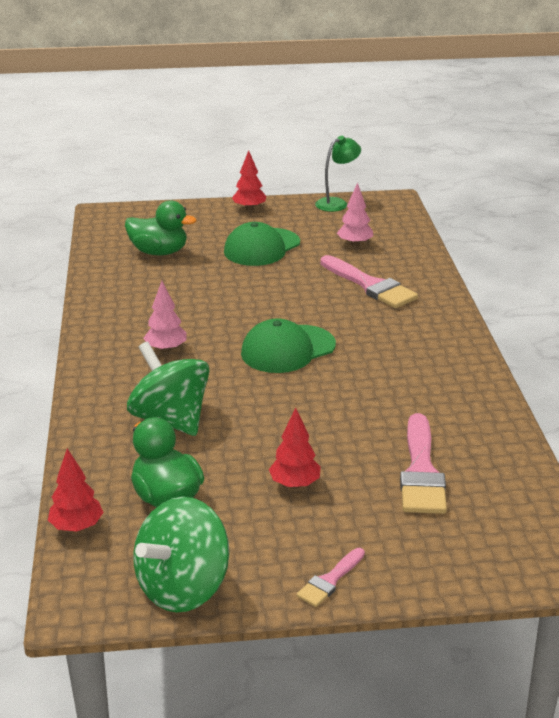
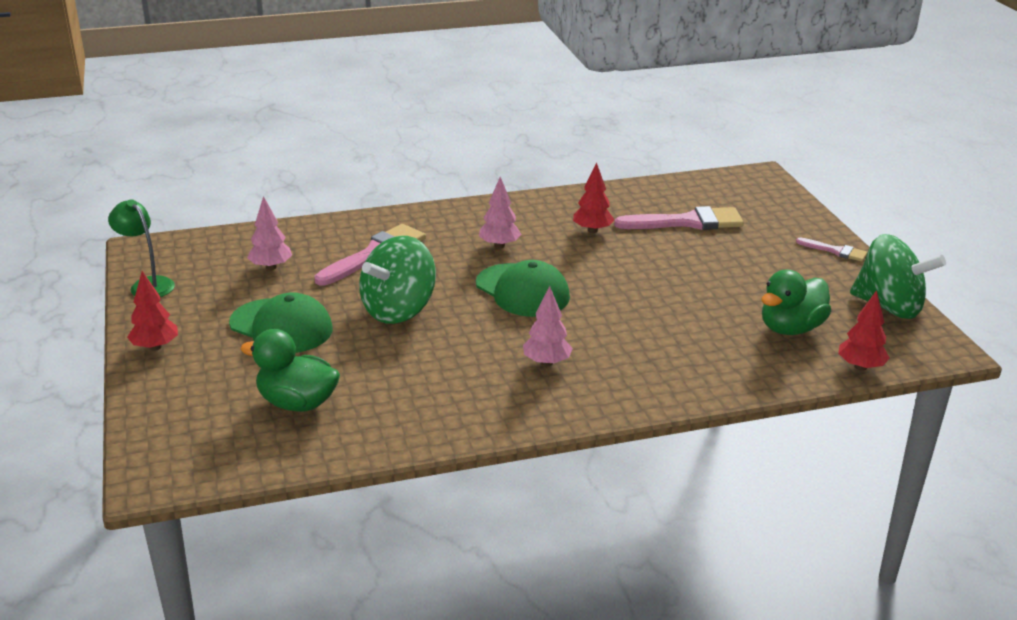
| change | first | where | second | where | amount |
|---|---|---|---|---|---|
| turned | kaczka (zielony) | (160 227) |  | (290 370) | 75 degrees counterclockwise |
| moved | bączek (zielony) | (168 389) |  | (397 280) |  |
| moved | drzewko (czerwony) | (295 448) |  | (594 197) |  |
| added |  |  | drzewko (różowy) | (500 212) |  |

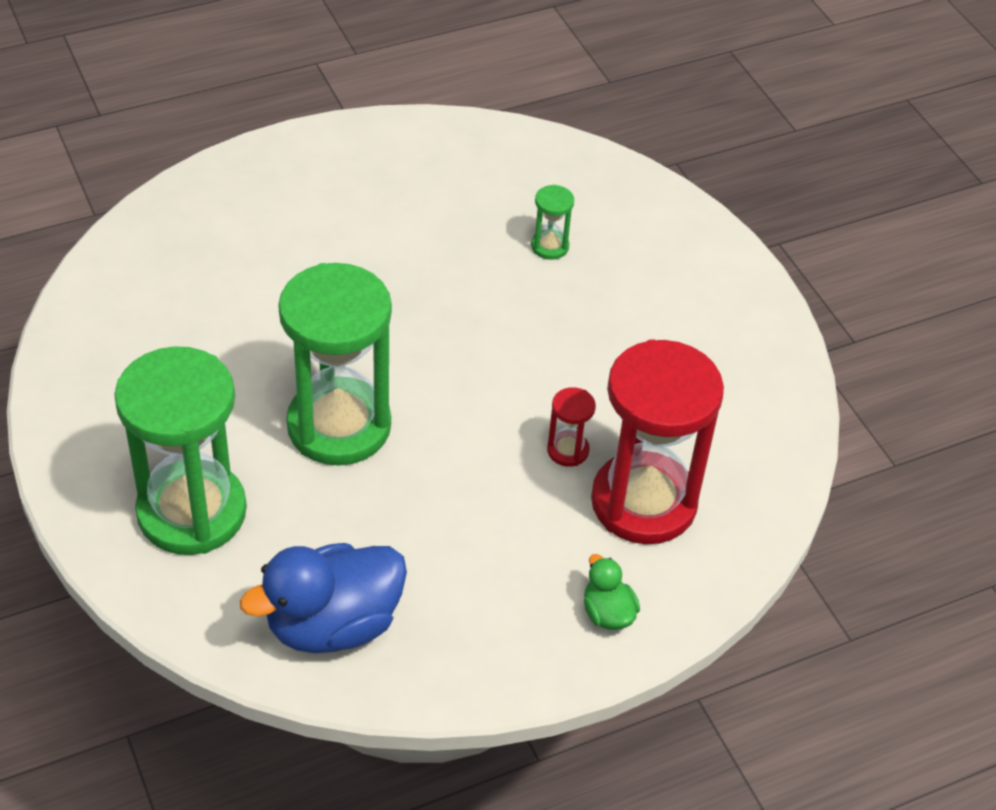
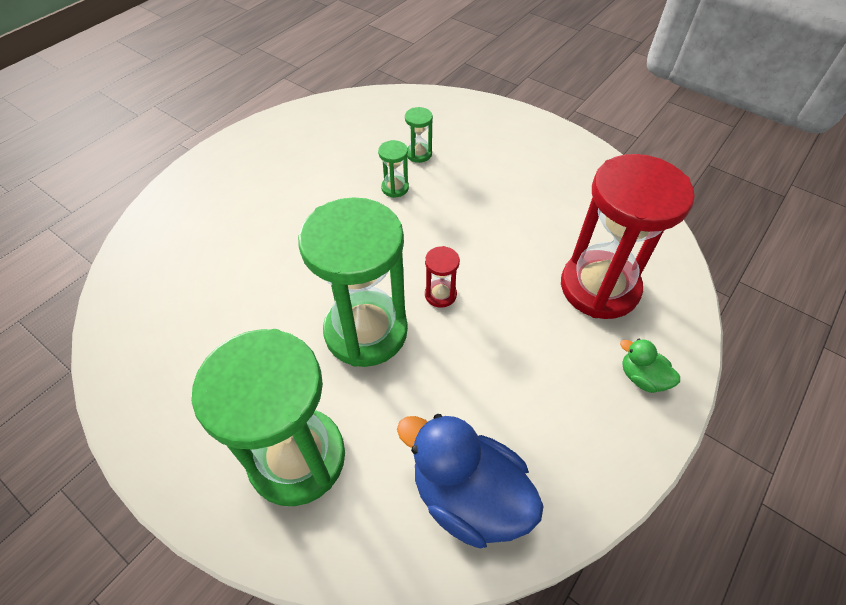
| change | first | where | second | where | amount |
|---|---|---|---|---|---|
| turned | kaczka (niebieski) | (323 598) |  | (470 481) | 90 degrees clockwise |
| moved | klepsydra (czerwony) | (571 427) |  | (442 277) |  |
| added |  |  | klepsydra (zielony) | (393 169) |  |

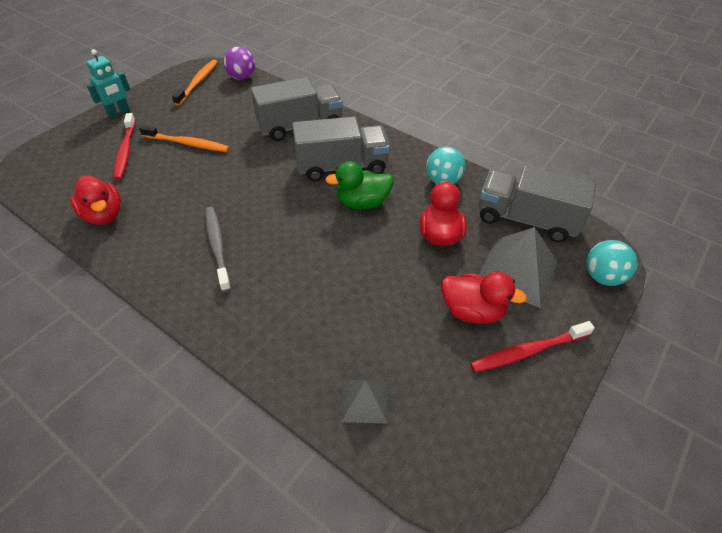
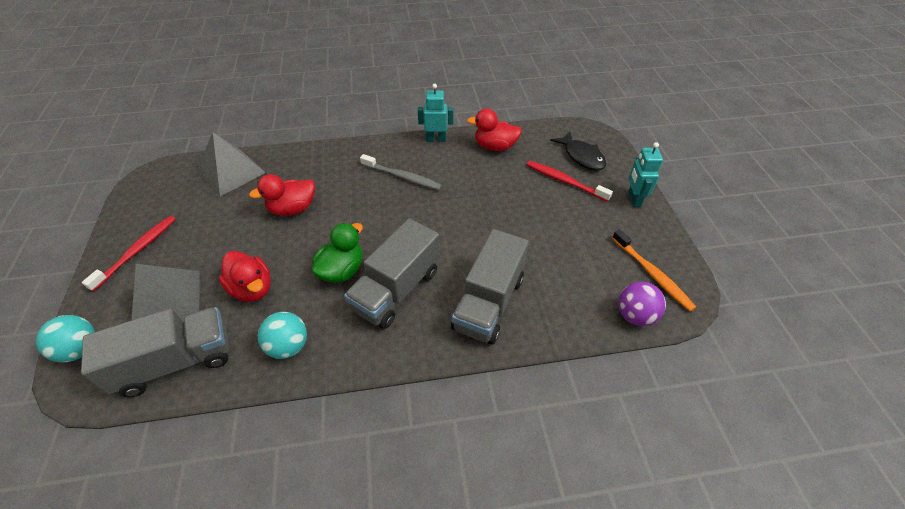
| change | first | where | second | where | amount |
|---|---|---|---|---|---|
| removed | szczoteczka do zębów (pomarańczowy) | (184 138) |  |  |  |
| resized | piramida (szary) | (364 402) |  | (231 164) | x1.75 |
| moved | kaczka (czerwony) | (484 297) |  | (282 195) |  |
| added |  |  | robot (turkusowy) | (435 113) |  |
| added |  |  | ryba (czarny) | (578 151) |  |

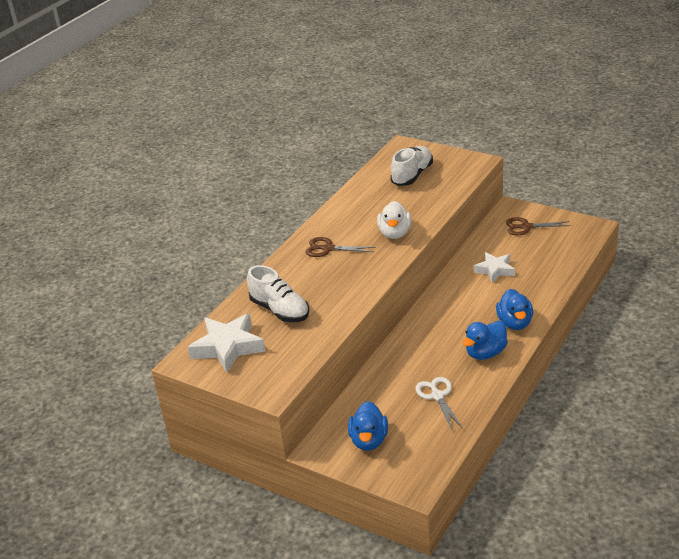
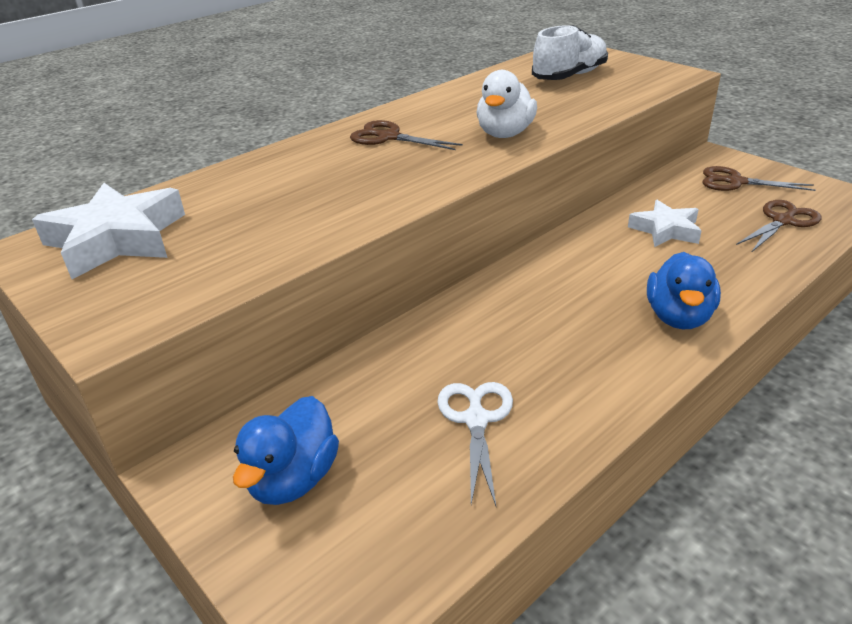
| change | first | where | second | where | amount |
|---|---|---|---|---|---|
| removed | but (biały) | (278 293) |  |  |  |
| removed | kaczka (niebieski) | (485 340) |  |  |  |
| added |  |  | nożyczki (brązowy) | (778 226) |  |

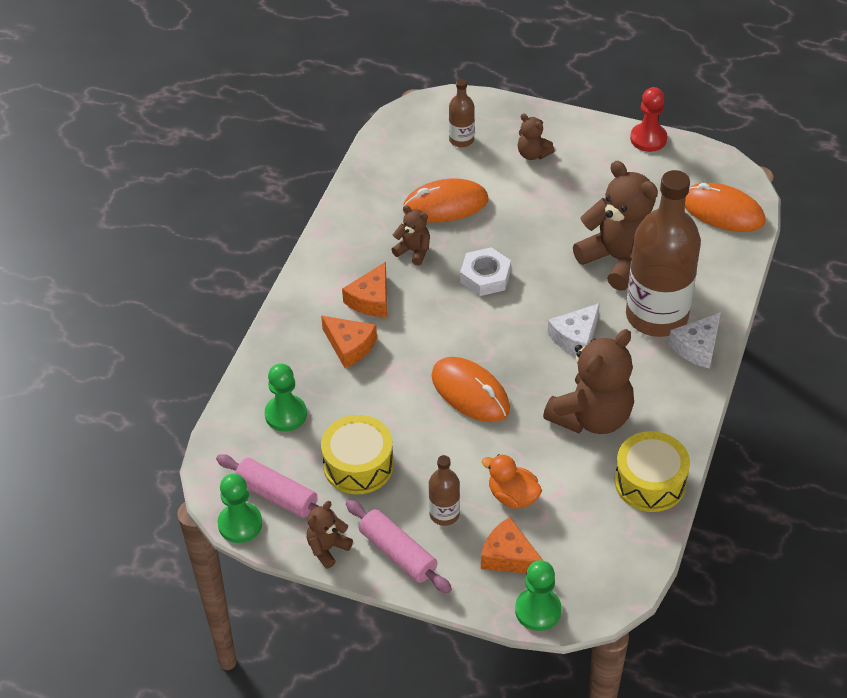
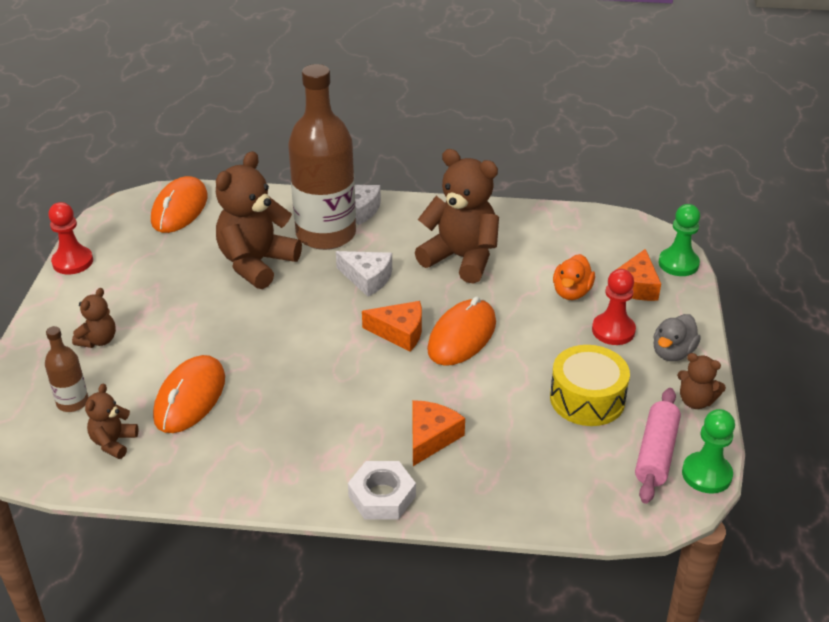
| change | first | where | second | where | amount |
|---|---|---|---|---|---|
| removed | pionek (zielony) | (286 397) |  |  |  |
| moved | ser (pomarańczowy) | (364 289) |  | (392 326) |  |
| replaced | wałek do ciasta (różowy) | (399 546) | kaczka (szary) | (677 337) |  |
| moved | miś (brązowy) | (410 235) |  | (112 421) |  |
| turned | myszka (pomarańczowy) | (445 200) |  | (189 394) | 45 degrees clockwise |
| replaced | butelka (brązowy) | (444 490) | pionek (czerwony) | (614 307) |  |
| moved | nakrętka (biały) | (485 271) |  | (382 490) |  |
| removed | bęben (żółty) | (652 471) |  |  |  |

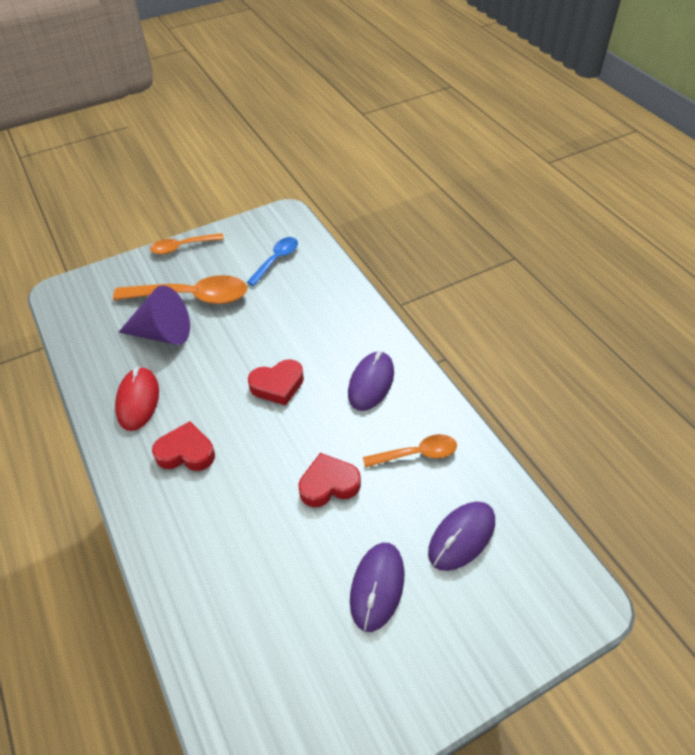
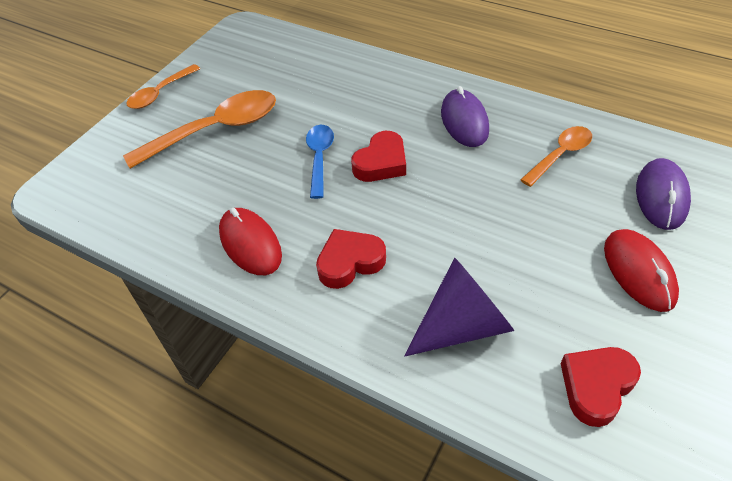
| change | first | where | second | where | amount |
|---|---|---|---|---|---|
| moved | stożek (fioletowy) | (154 315) |  | (459 307) |  |
| moved | łyżka (niebieski) | (272 261) |  | (320 162) |  |
| moved | serce (czerwony) | (330 480) |  | (601 387) |  |
| recoloured | myszka (fioletowy) | (377 587) | myszka (czerwony) | (641 270) |  |

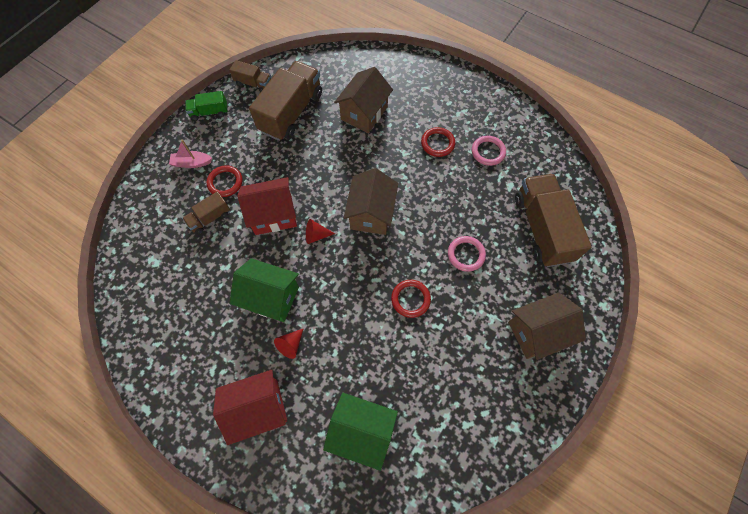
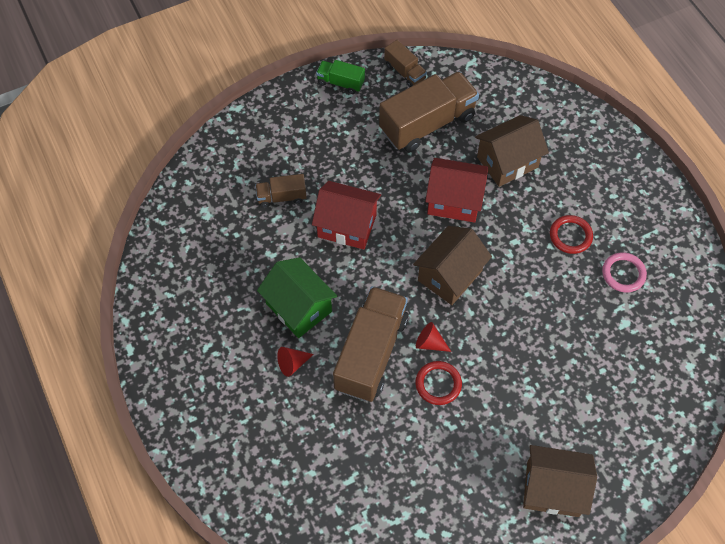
| change | first | where | second | where | amount |
|---|---|---|---|---|---|
| removed | łódka (różowy) | (190 154) |  |  |  |
| removed | pierścień (czerwony) | (224 181) |  |  |  |
| moved | domek (czerwony) | (250 407) |  | (456 190) |  |
| moved | stożek (czerwony) | (320 231) |  | (433 337) |  |
| removed | domek (zielony) | (360 432) |  |  |  |
| removed | pierścień (różowy) | (467 254) |  |  |  |
| moved | ciężarówka (brązowy) | (553 220) |  | (370 344) |  |

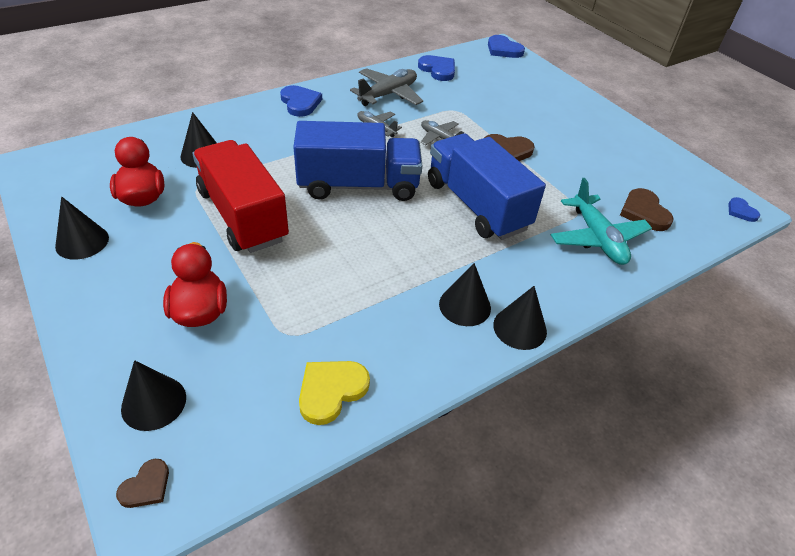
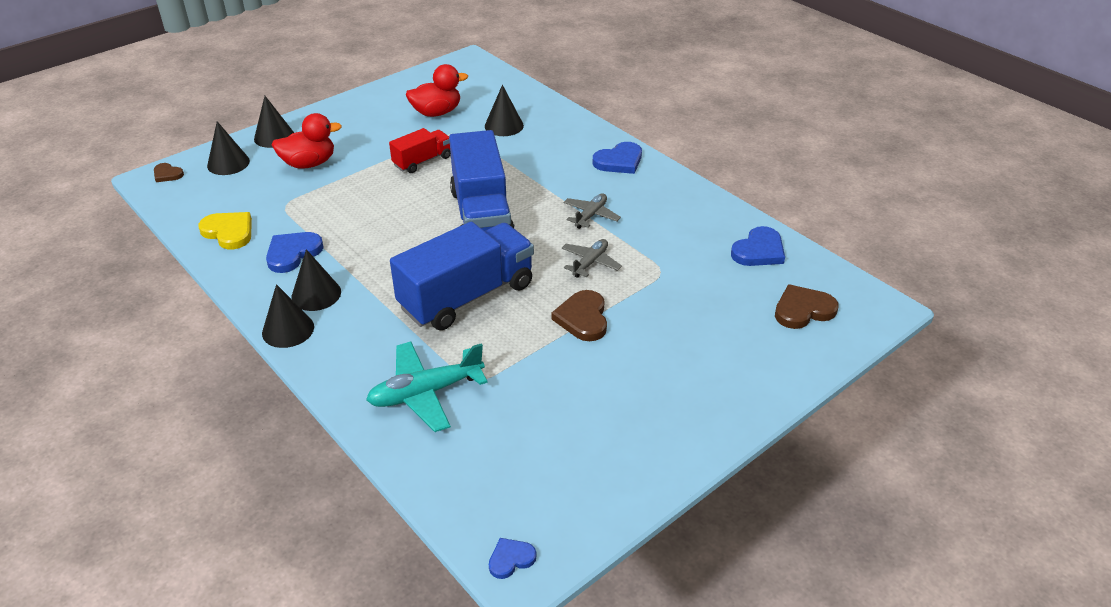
| change | first | where | second | where | amount |
|---|---|---|---|---|---|
| moved | stożek (czarny) | (82 228) |  | (274 122) |  |
| resized | ciężarówka (czerwony) | (240 196) |  | (420 150) | x0.52 |
| removed | samolot (szary) | (386 87) |  |  |  |
| moved | serce (niebieski) | (506 46) |  | (295 252) |  |
| moved | serce (brązowy) | (646 209) |  | (807 306) |  |

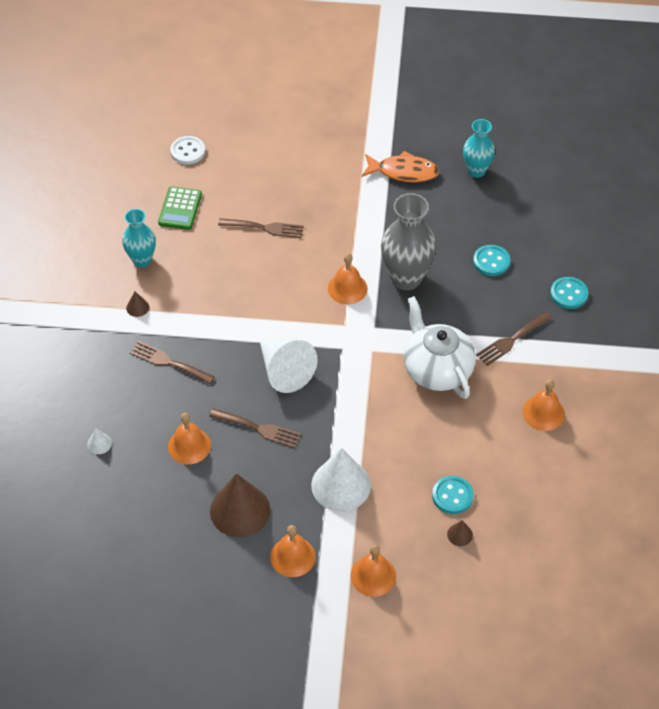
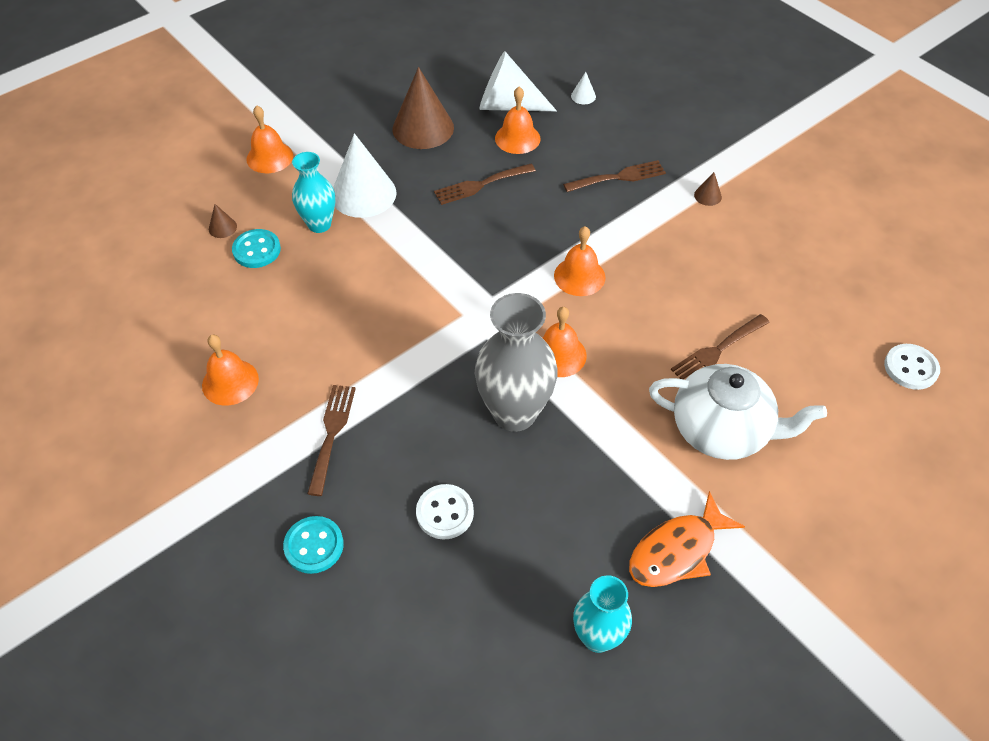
| change | first | where | second | where | amount |
|---|---|---|---|---|---|
| moved | wazon (turkusowy) | (139 238) |  | (313 192) |  |
| removed | kalkulator (zielony) | (180 208) |  |  |  |
| moved | stożek (biały) | (289 366) |  | (518 81) |  |
| moved | dzwonek (pomarańczowy) | (293 551) |  | (579 261) |  |
| moved | imbryk (biały) | (440 347) |  | (738 412) |  |
| recoloured | guzik (turkusowy) | (491 260) | guzik (biały) | (445 511) |  |

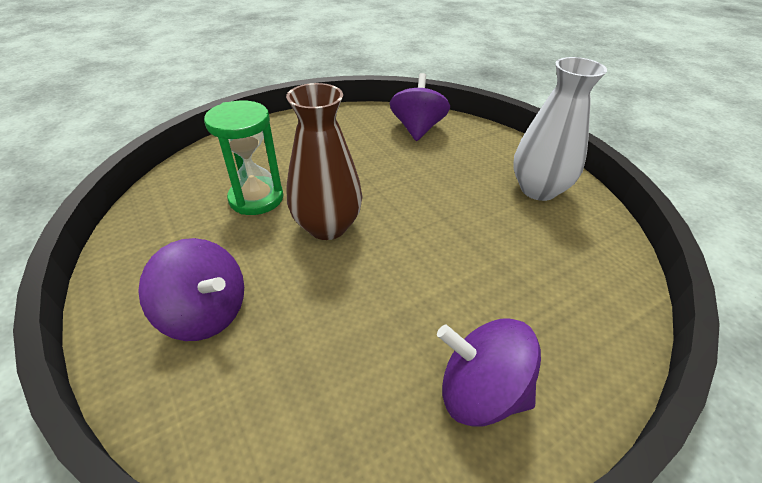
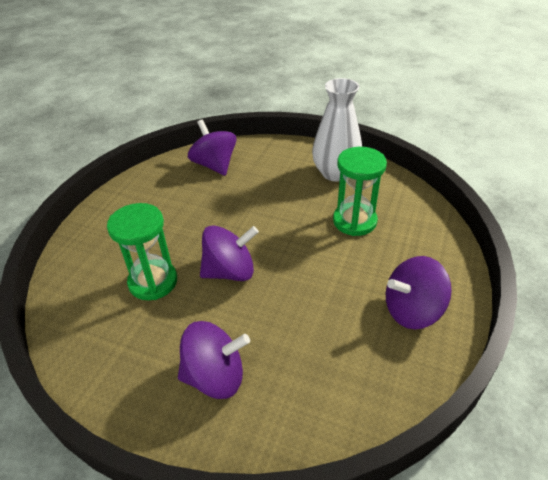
| change | first | where | second | where | amount |
|---|---|---|---|---|---|
| replaced | wazon (brązowy) | (324 161) | bączek (fioletowy) | (229 253) |  |
| added |  |  | klepsydra (zielony) | (360 191) |  |

